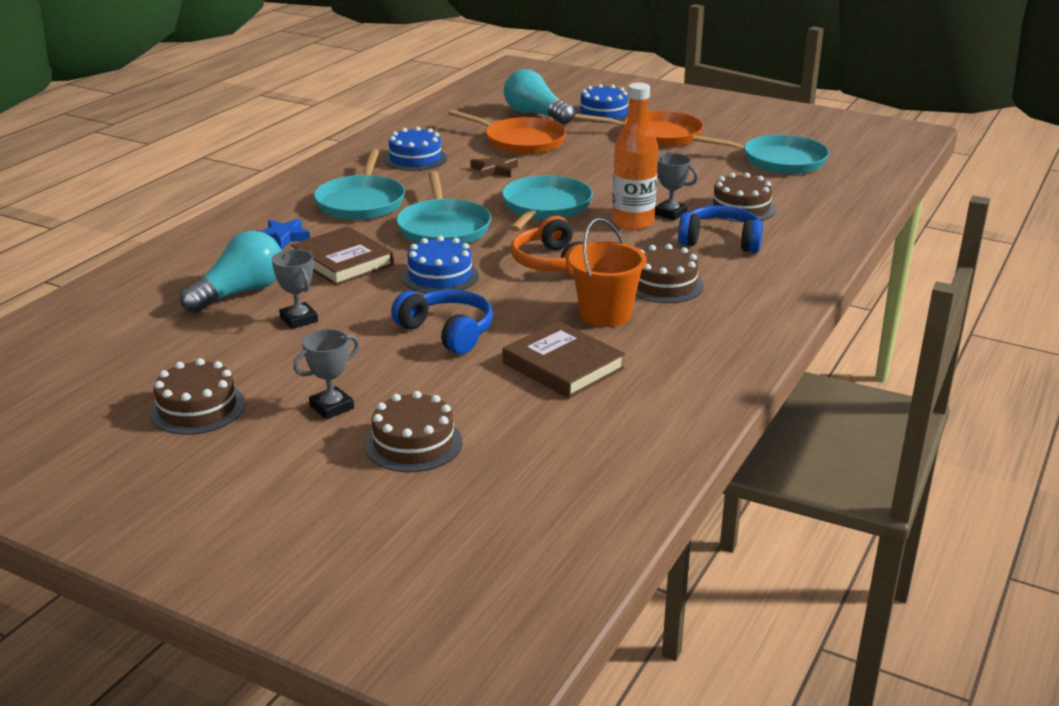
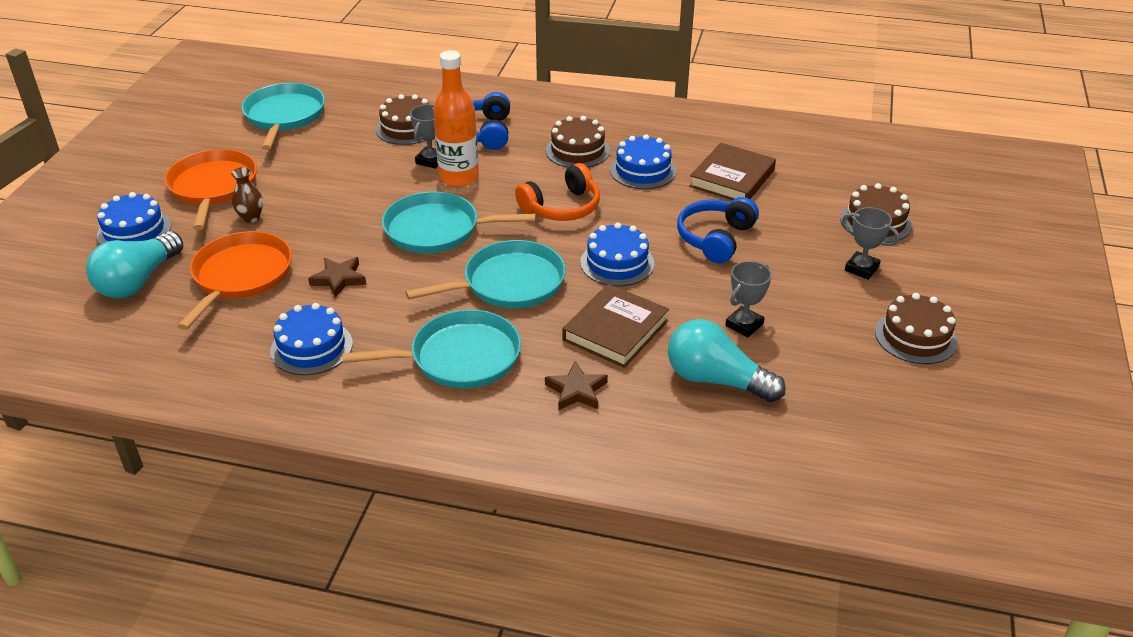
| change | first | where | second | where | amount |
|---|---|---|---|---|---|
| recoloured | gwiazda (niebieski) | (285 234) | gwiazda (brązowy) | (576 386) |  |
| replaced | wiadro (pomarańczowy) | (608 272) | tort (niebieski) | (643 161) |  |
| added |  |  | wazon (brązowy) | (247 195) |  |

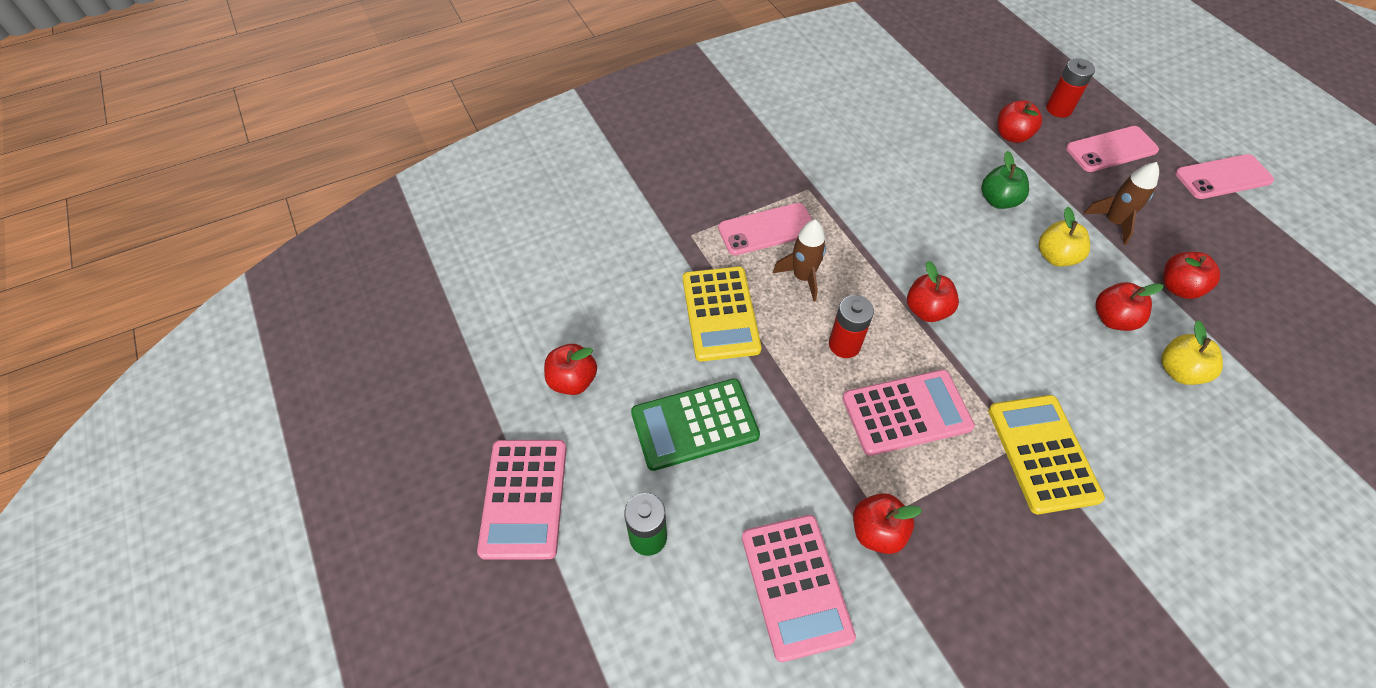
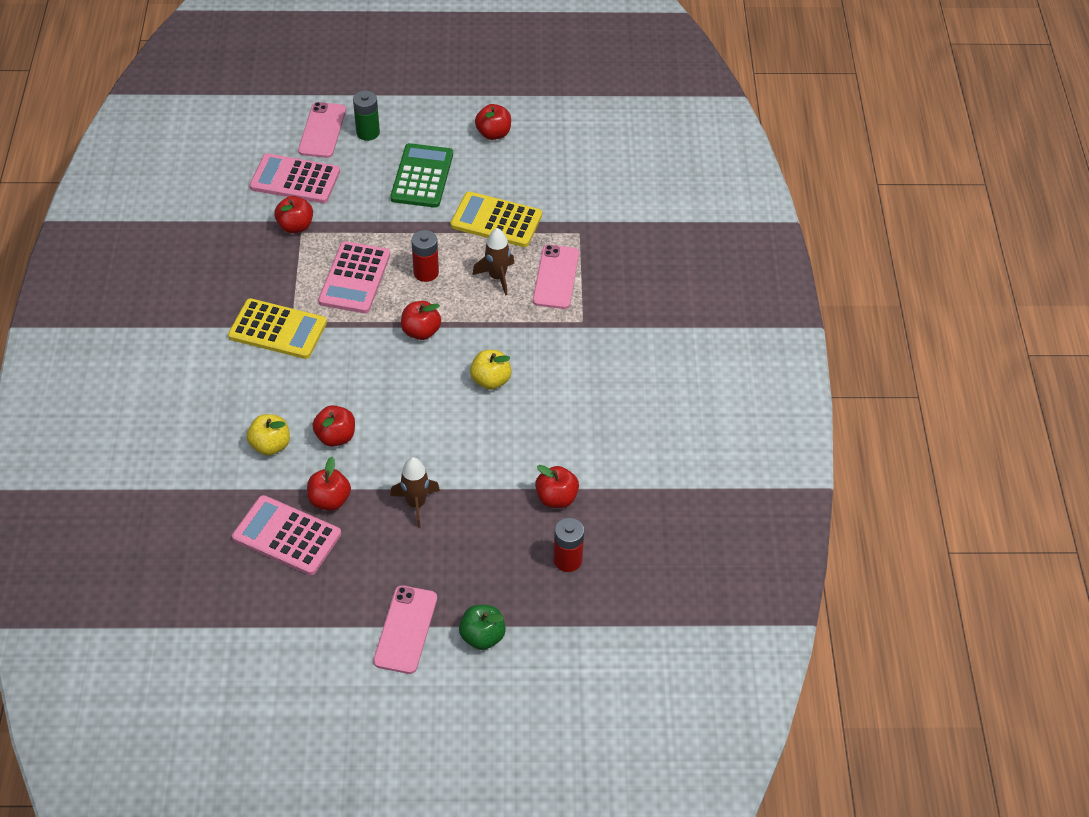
| change | first | where | second | where | amount |
|---|---|---|---|---|---|
| moved | kalkulator (różowy) | (522 500) |  | (286 535) |  |
| moved | jabłko (zielony) | (1005 180) |  | (482 627) |  |
| moved | jabłko (żółty) | (1064 236) |  | (491 370) |  |
| moved | telefon (różowy) | (1112 149) |  | (322 130) |  |

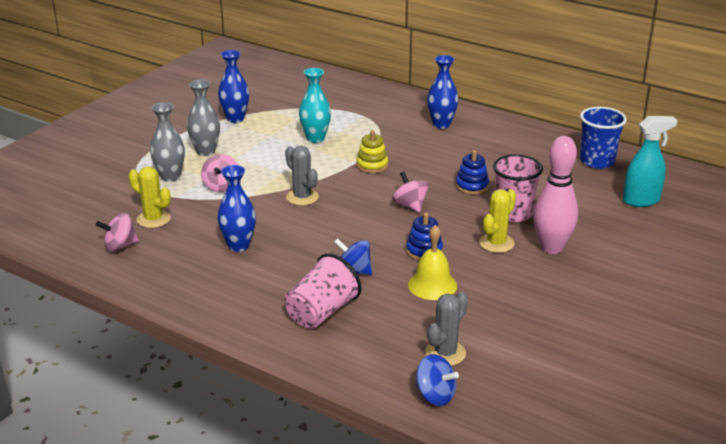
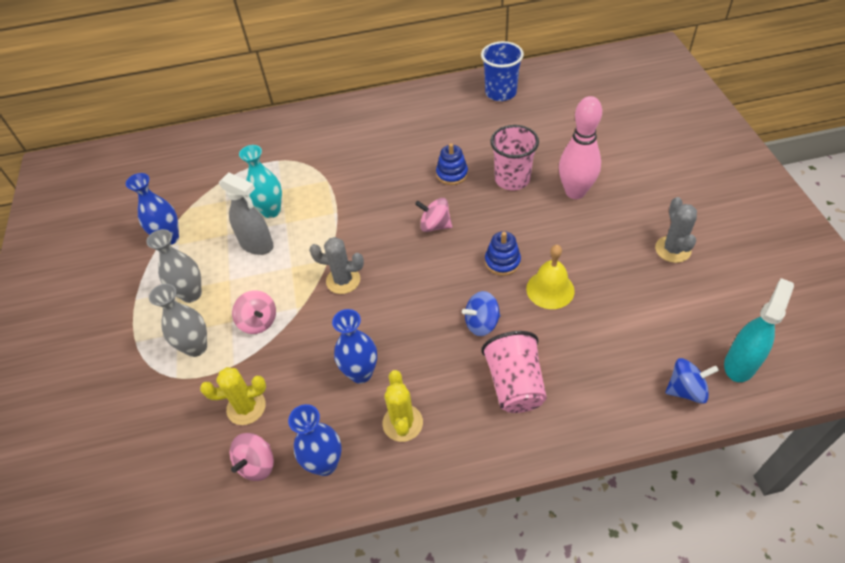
| change | first | where | second | where | amount |
|---|---|---|---|---|---|
| removed | zabawka nakładanka (żółty) | (372 151) |  |  |  |
| moved | kaktus (szary) | (446 329) |  | (676 230) |  |
| moved | wazon (niebieski) | (443 92) |  | (315 440) |  |
| moved | kaktus (żółty) | (497 221) |  | (402 406) |  |
| moved | spryskiwacz (turkusowy) | (650 161) |  | (759 330) |  |
| added |  |  | spryskiwacz (szary) | (246 213) |  |

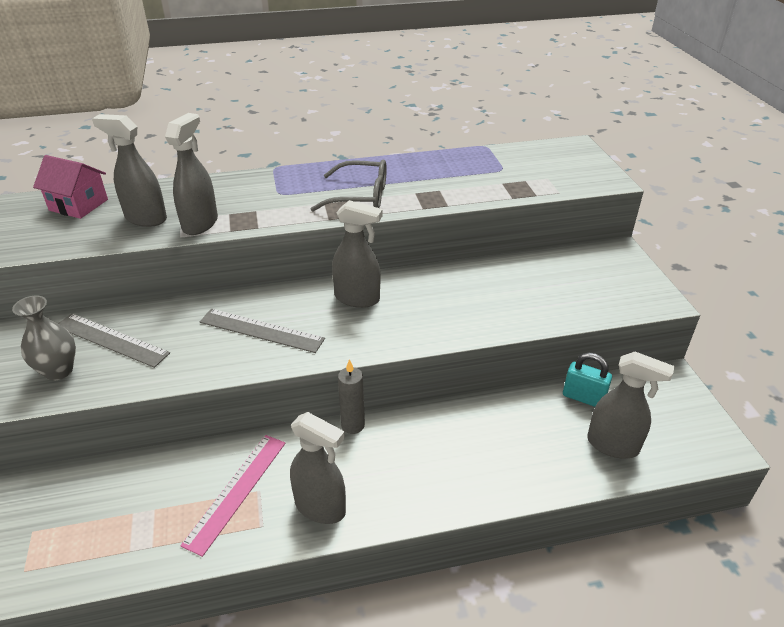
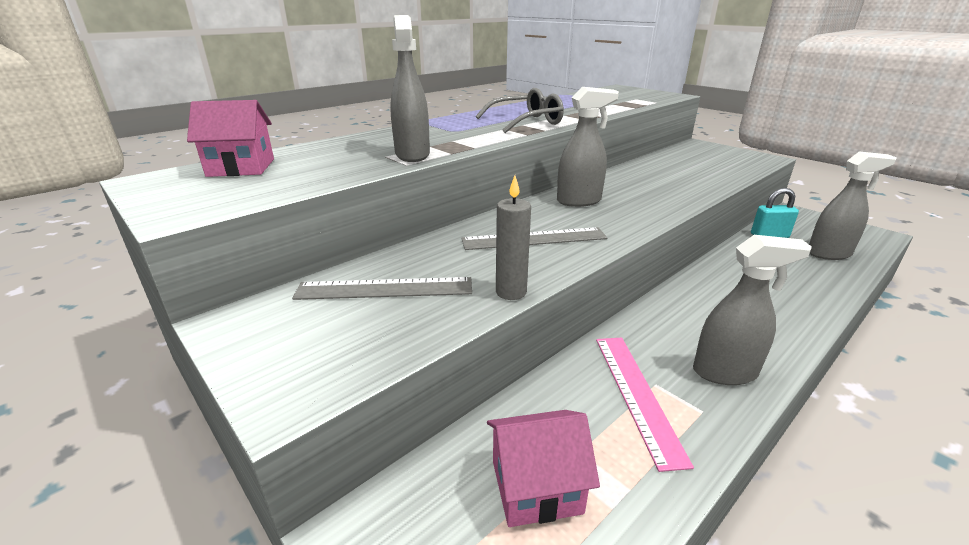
| change | first | where | second | where | amount |
|---|---|---|---|---|---|
| removed | wazon (szary) | (44 338) |  |  |  |
| removed | spryskiwacz (szary) | (129 170) |  |  |  |
| moved | świeca (szary) | (351 396) |  | (513 238) |  |
| added |  |  | domek (różowy) | (543 468) |  |

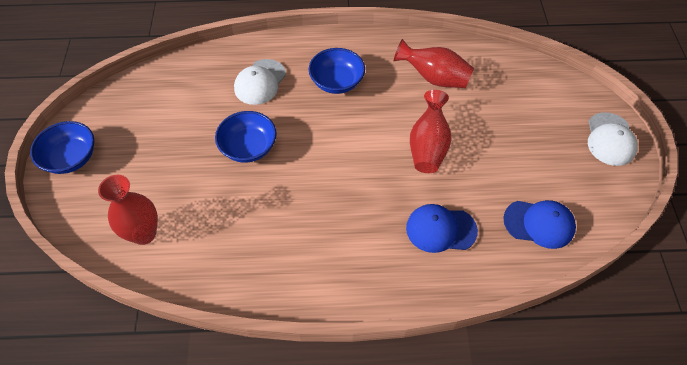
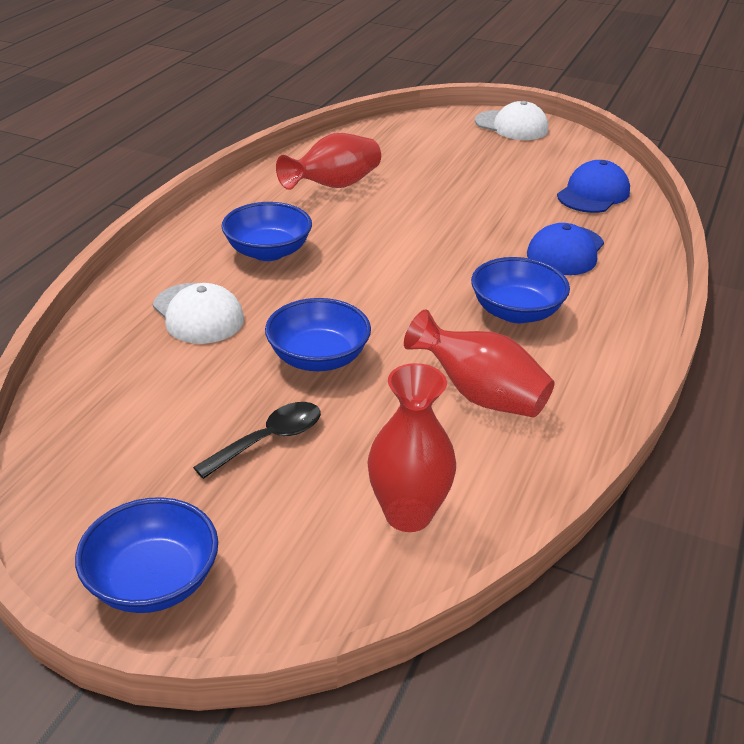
| change | first | where | second | where | amount |
|---|---|---|---|---|---|
| moved | wazon (czerwony) | (431 131) |  | (479 363) |  |
| added |  |  | łyżka (czarny) | (257 440) |  |
| added |  |  | miska (niebieski) | (520 290) |  |

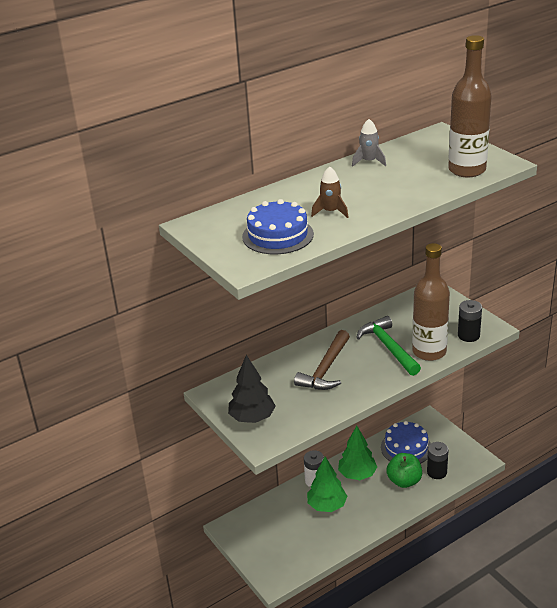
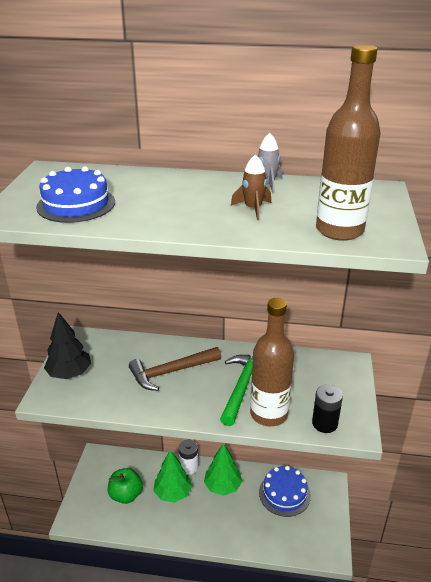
| change | first | where | second | where | amount |
|---|---|---|---|---|---|
| moved | rakieta (brązowy) | (329 192) |  | (251 187) |  |
| moved | jabłko (zielony) | (404 470) |  | (125 486) |  |
| removed | bateria (czarny) | (438 460) |  |  |  |

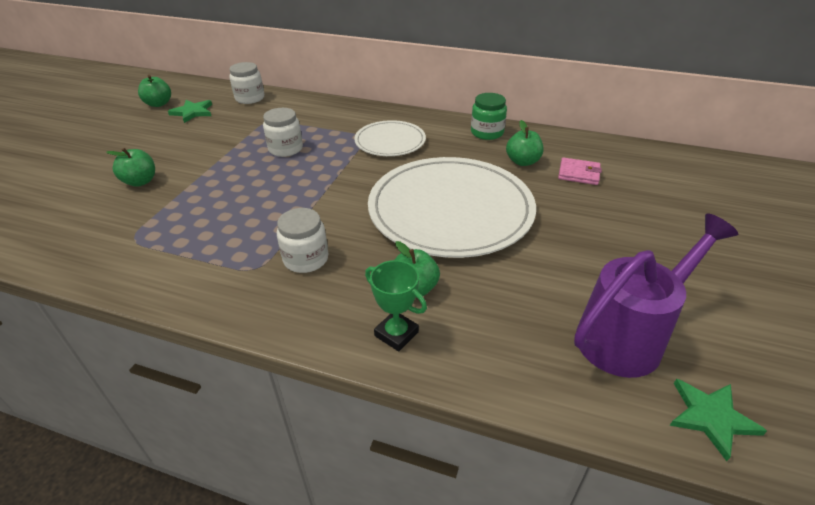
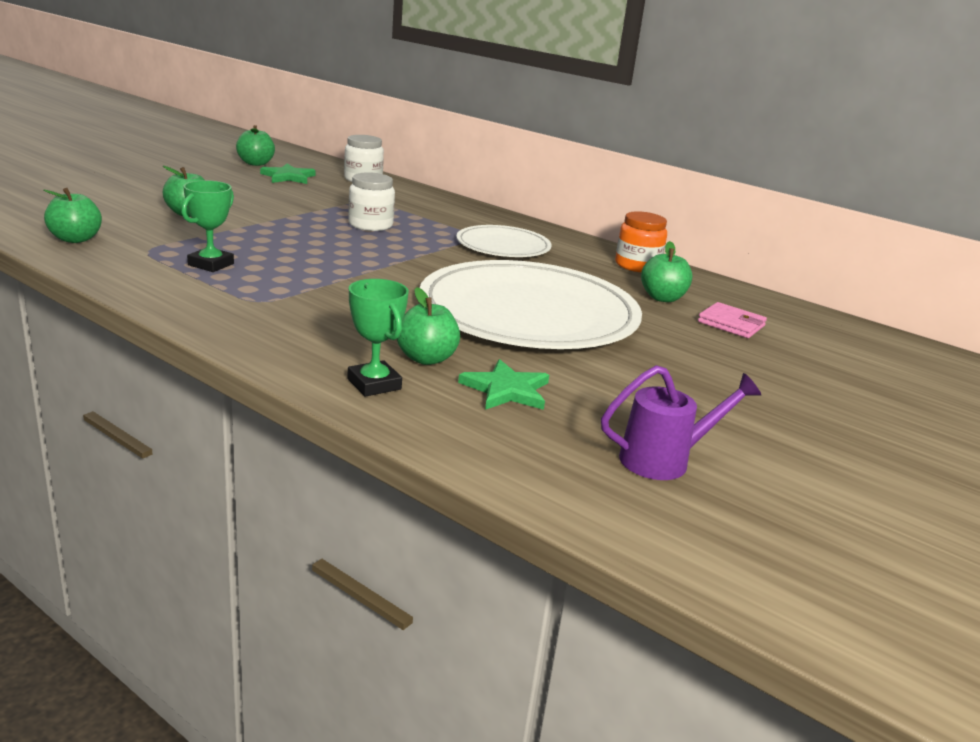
| change | first | where | second | where | amount |
|---|---|---|---|---|---|
| removed | słoik (biały) | (302 240) |  |  |  |
| recoloured | słoik (zielony) | (489 116) | słoik (pomarańczowy) | (641 241) |  |
| resized | konewka (fioletowy) | (656 296) |  | (681 422) | x0.60 |
| moved | gwiazda (zielony) | (718 420) |  | (503 384) |  |
| added |  |  | jabłko (zielony) | (72 215) |  |
| added |  |  | puchar (zielony) | (207 226) |  |

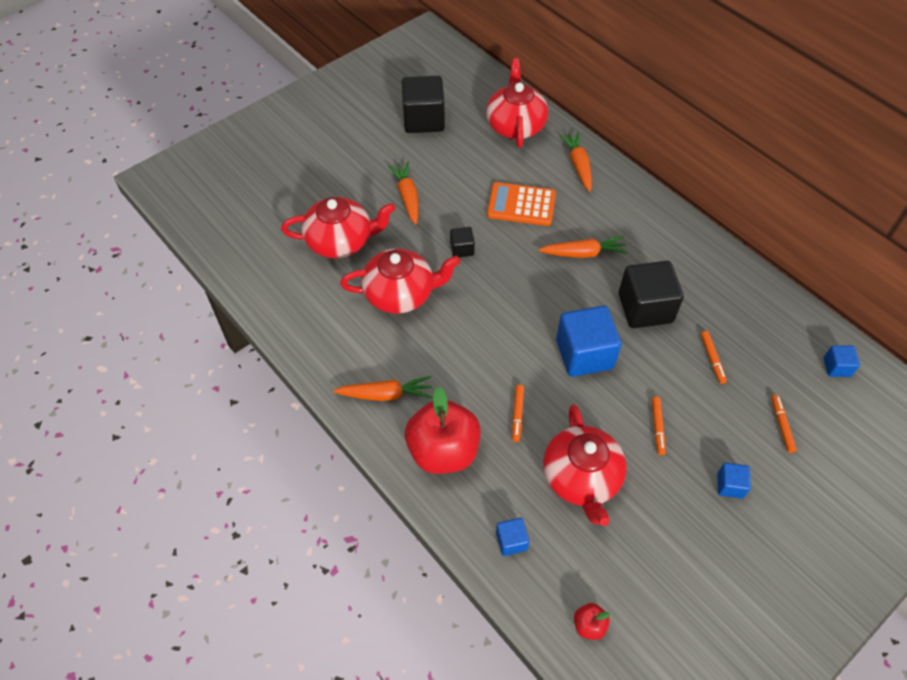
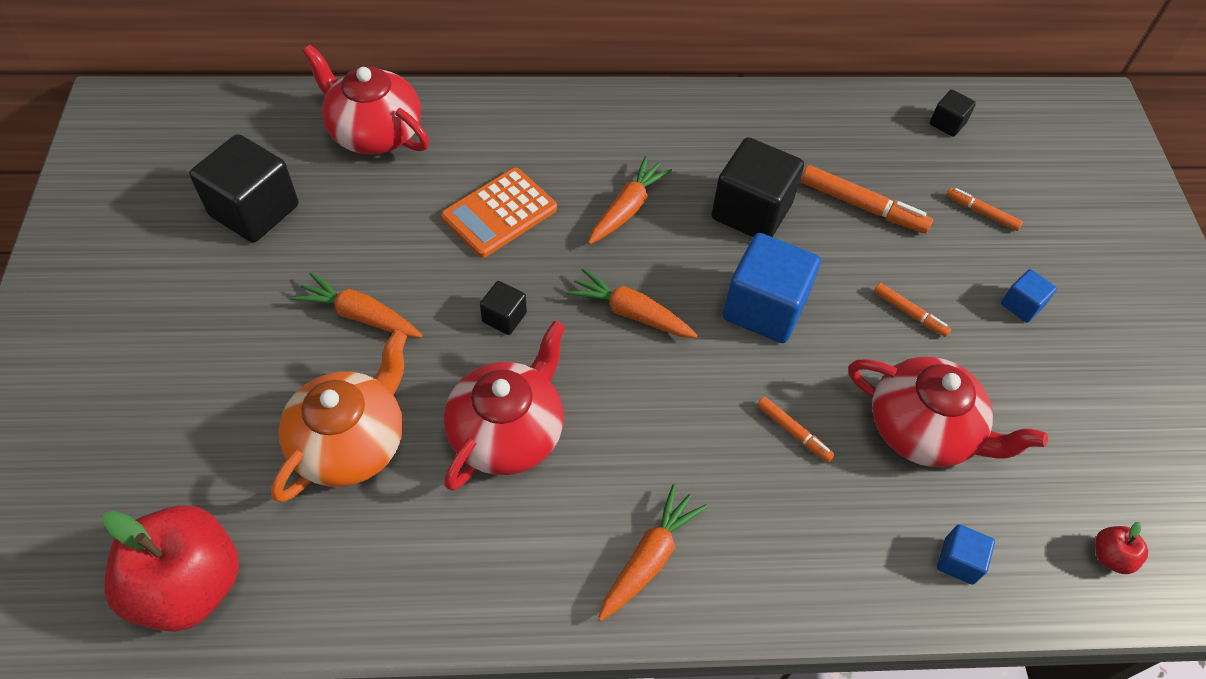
| change | first | where | second | where | amount |
|---|---|---|---|---|---|
| recoloured | imbryk (czerwony) | (338 227) | imbryk (pomarańczowy) | (339 416) |  |
| moved | jabłko (czerwony) | (443 430) |  | (170 568) |  |
| moved | marchewka (pomarańczowy) | (575 161) |  | (632 303) |  |
| resized | flamaster (pomarańczowy) | (714 357) |  | (867 199) | x1.73 |
| recoloured | sześcian (niebieski) | (841 361) | sześcian (czarny) | (953 113) |  |

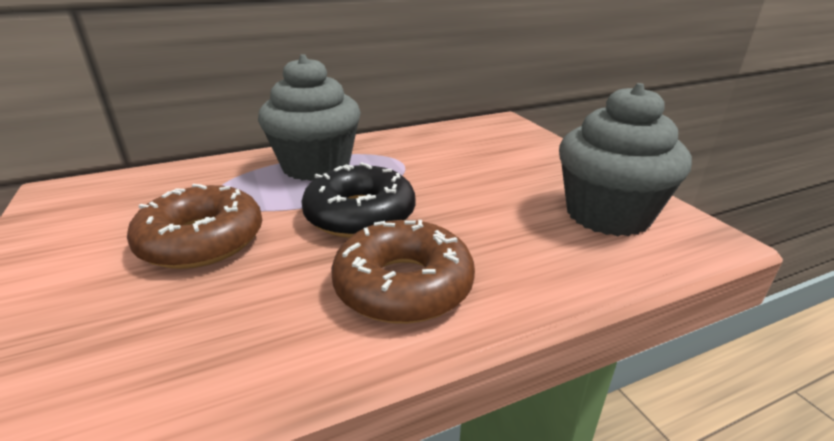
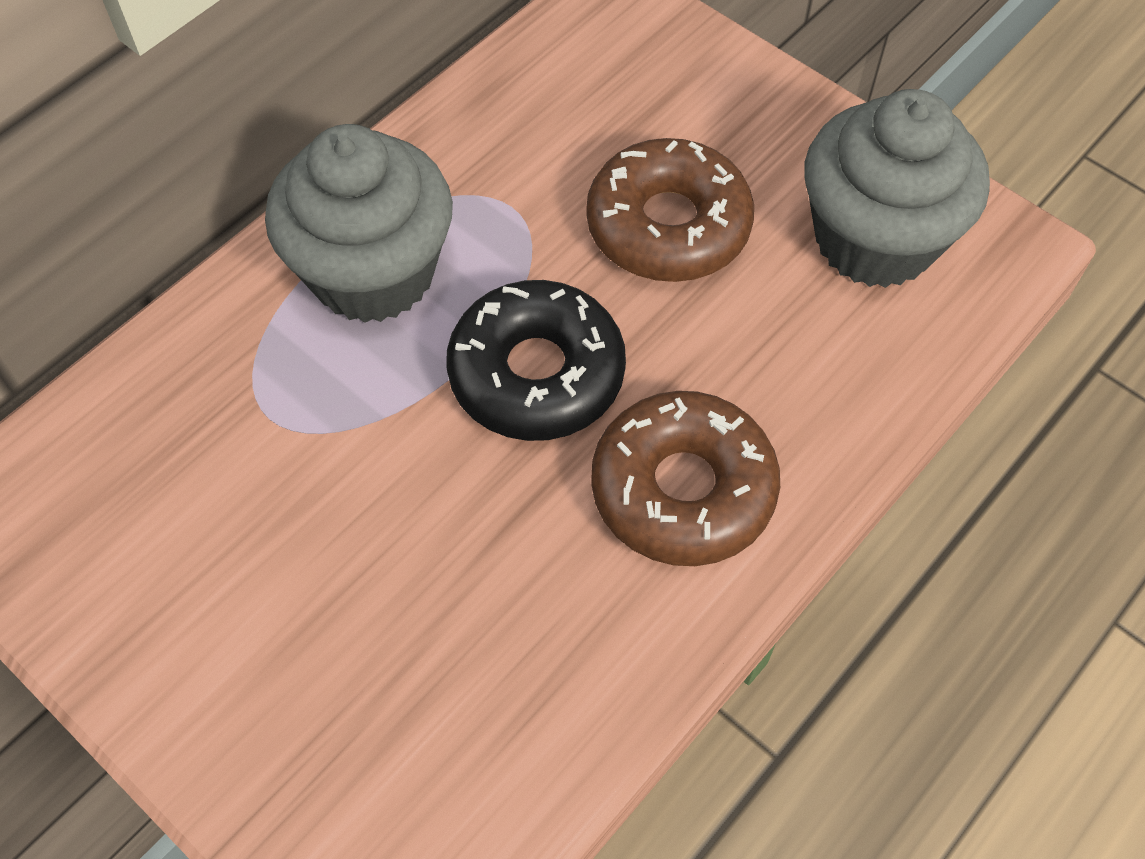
| change | first | where | second | where | amount |
|---|---|---|---|---|---|
| moved | donut (brązowy) | (194 226) |  | (670 210) |  |

